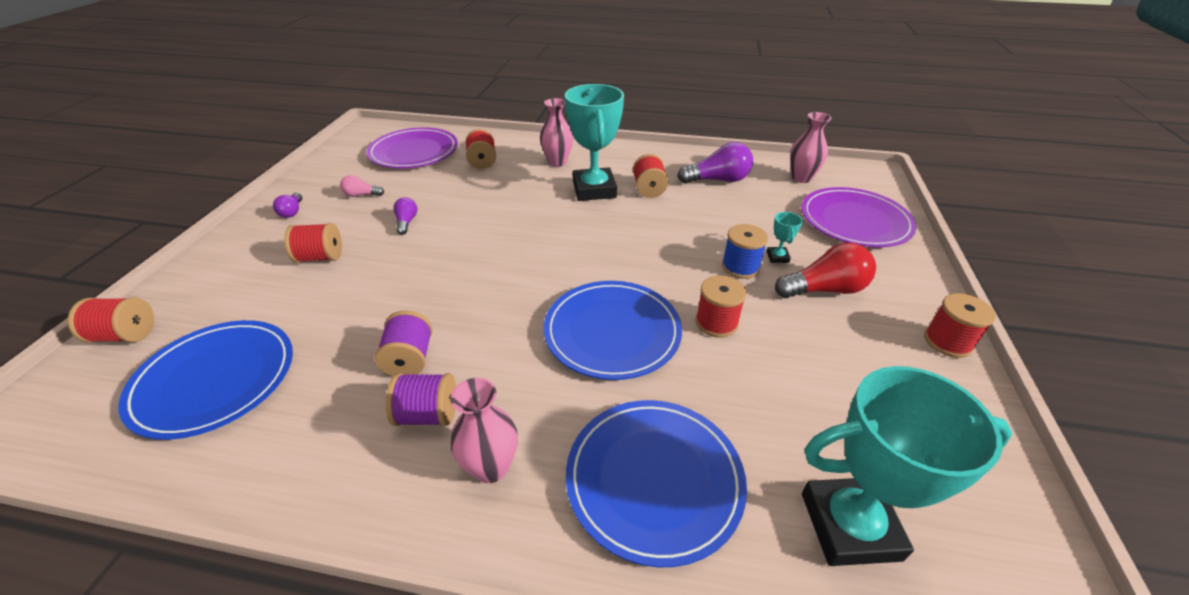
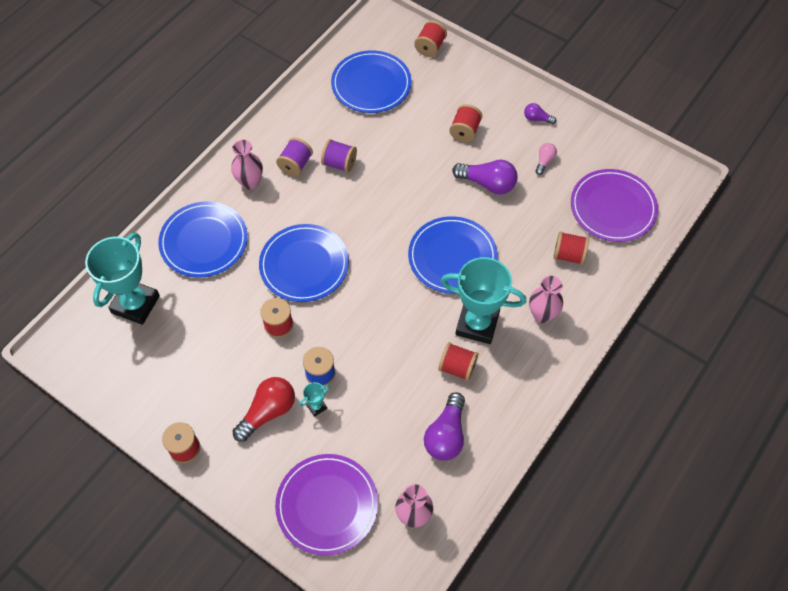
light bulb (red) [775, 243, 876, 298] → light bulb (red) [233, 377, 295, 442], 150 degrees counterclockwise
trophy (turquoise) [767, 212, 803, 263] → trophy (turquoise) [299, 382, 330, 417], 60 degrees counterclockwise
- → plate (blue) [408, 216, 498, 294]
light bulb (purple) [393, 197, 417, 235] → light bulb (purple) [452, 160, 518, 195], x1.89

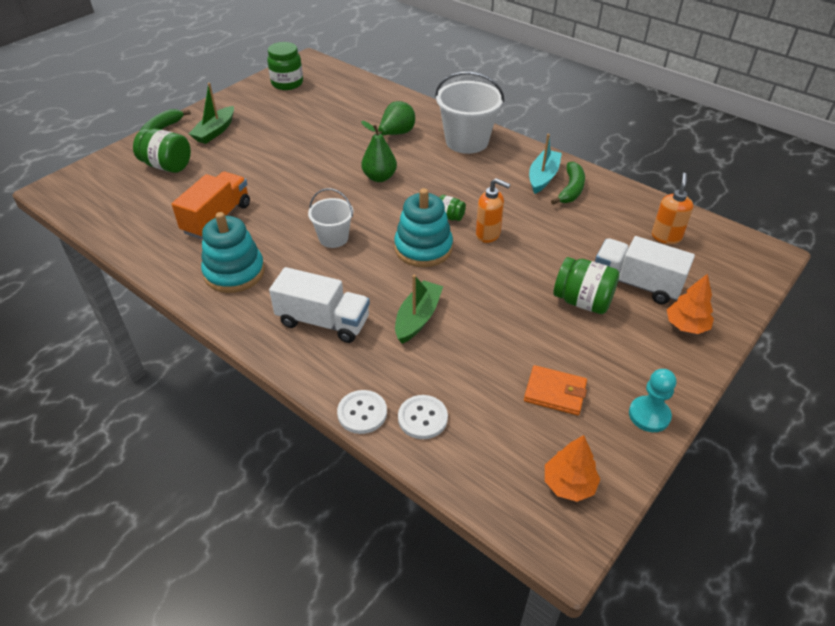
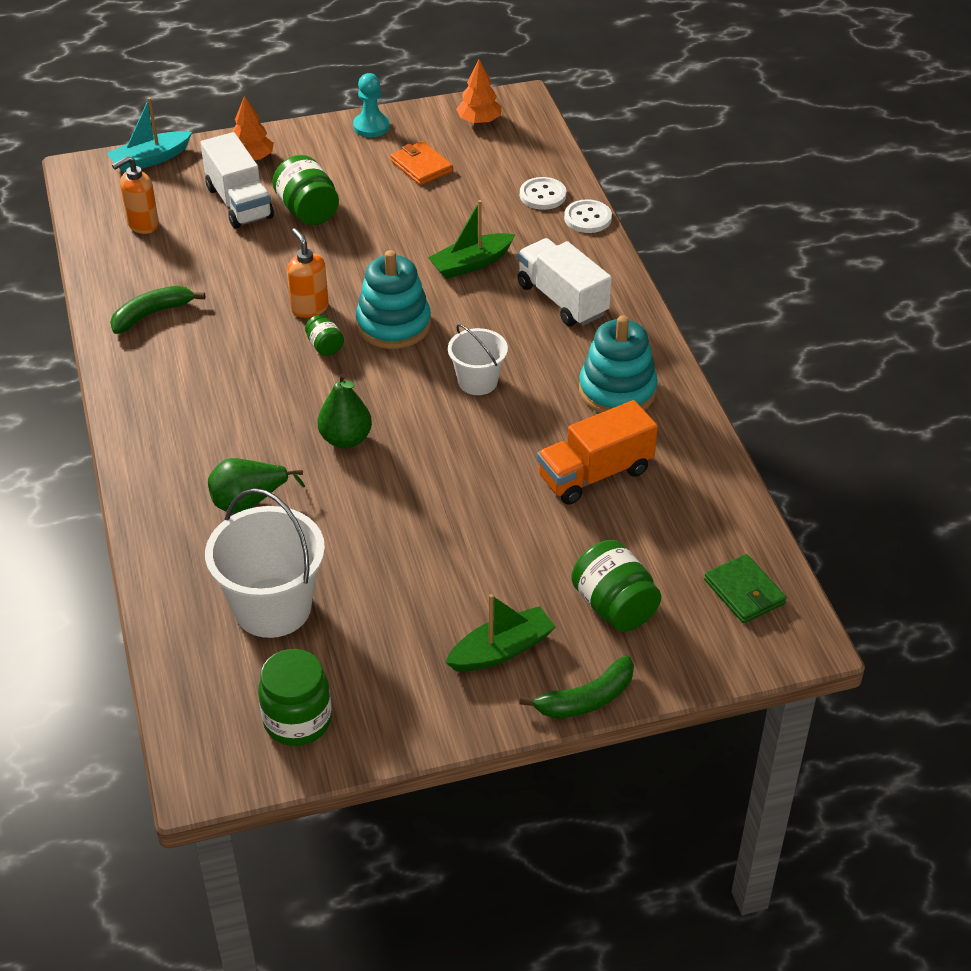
boat (turquoise) [529, 134, 562, 194] → boat (turquoise) [107, 97, 192, 173], shifted
bucket (white) [435, 72, 504, 154] → bucket (white) [205, 488, 325, 638], shifted
- → wallet (green) [704, 554, 787, 623]

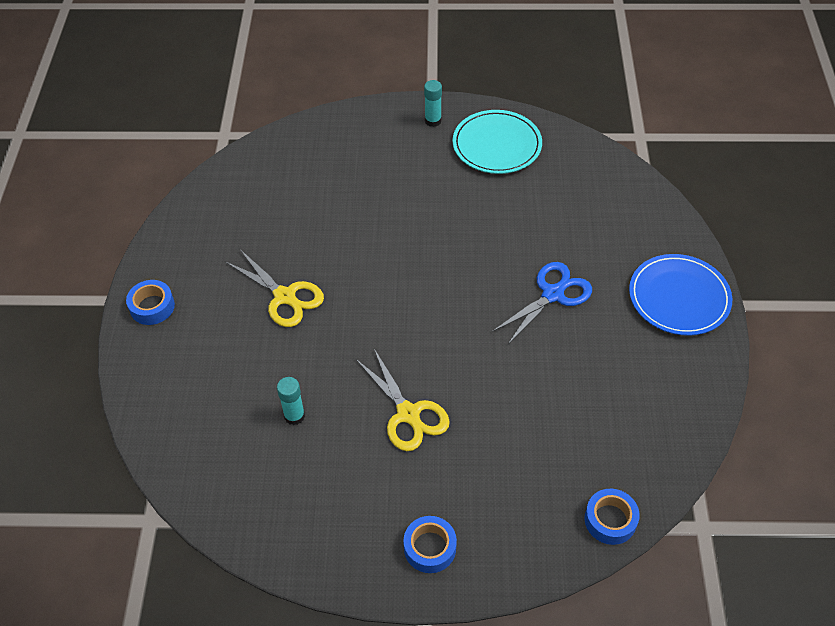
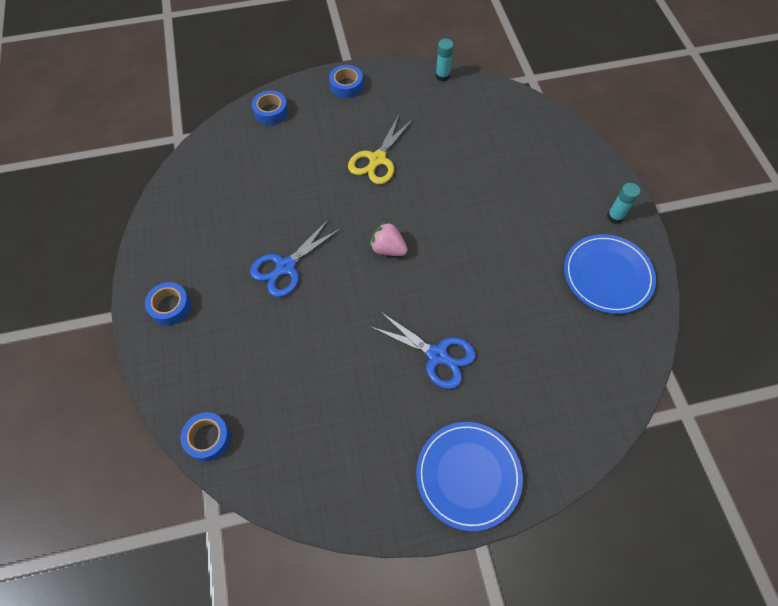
scissors (yellow) [355, 349, 450, 451] → scissors (blue) [250, 219, 341, 297]
- → tape (blue) [252, 90, 288, 125]
- → strawberry (pink) [370, 221, 408, 256]
glue stick (turquoise) [277, 377, 305, 425] → glue stick (turquoise) [436, 39, 454, 81], shifted
plate (turquoise) [452, 110, 542, 174] → plate (blue) [564, 234, 656, 314]

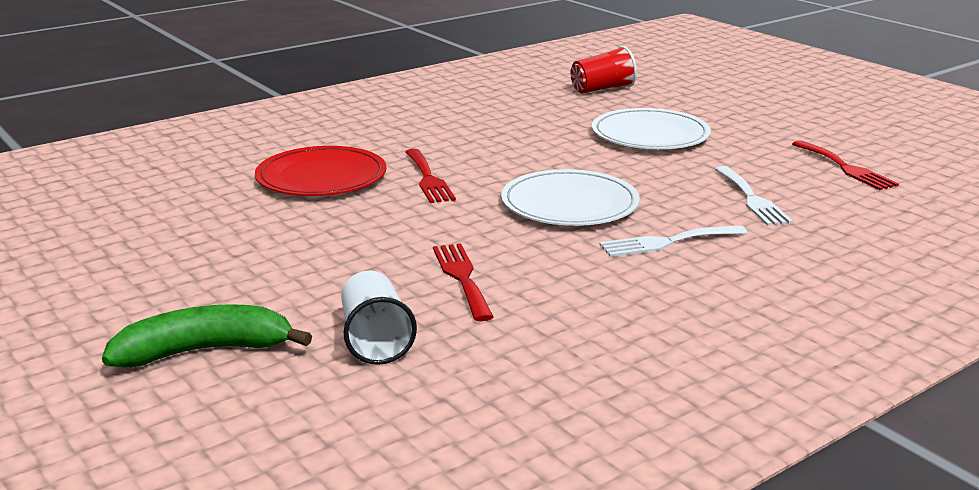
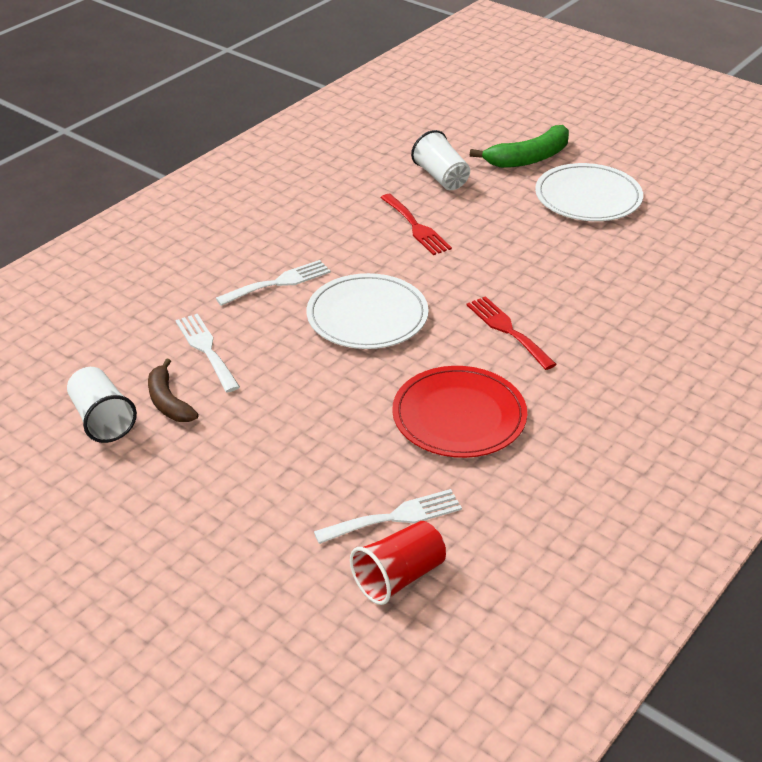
fork (red) [792, 140, 899, 190] → cup (white) [67, 367, 137, 443]
- → banana (brown) [148, 358, 199, 422]
- → fork (white) [314, 489, 462, 544]
plate (red) [255, 146, 387, 196] → plate (red) [392, 366, 527, 458], shifted
plate (white) [592, 108, 711, 149] → plate (white) [535, 163, 643, 221], shifted

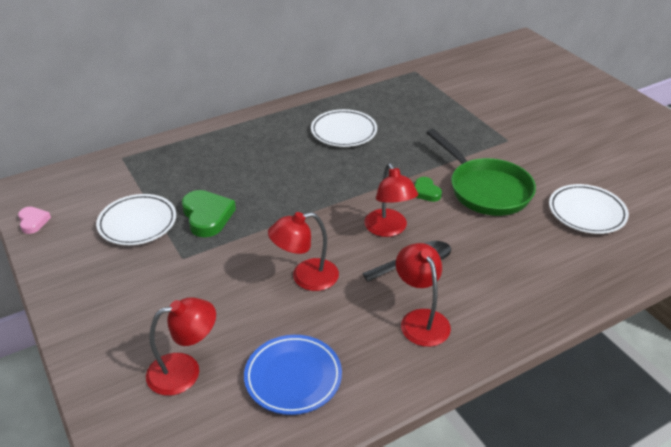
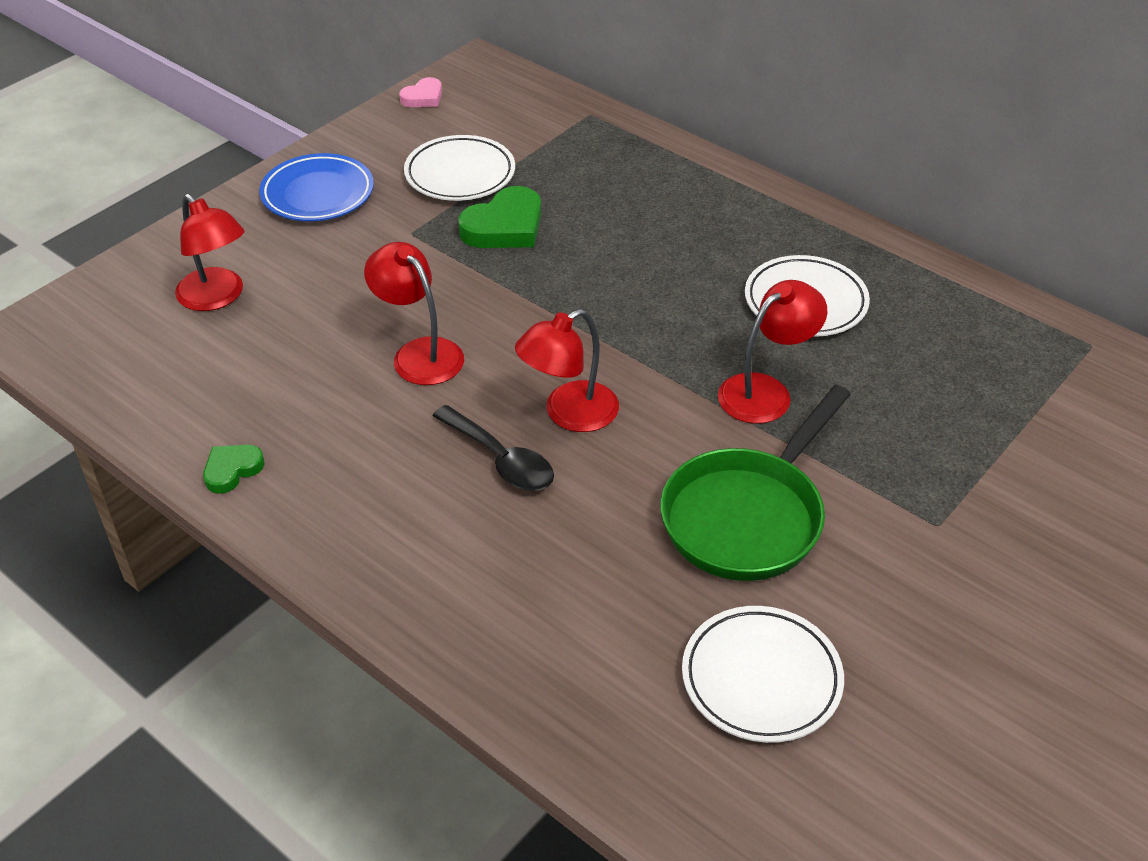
heart (green) [414, 177, 442, 202] → heart (green) [203, 445, 265, 494], shifted
plate (blue) [244, 335, 342, 415] → plate (blue) [259, 153, 374, 221], shifted
lamp (red) [396, 243, 451, 347] → lamp (red) [718, 280, 827, 424], shifted

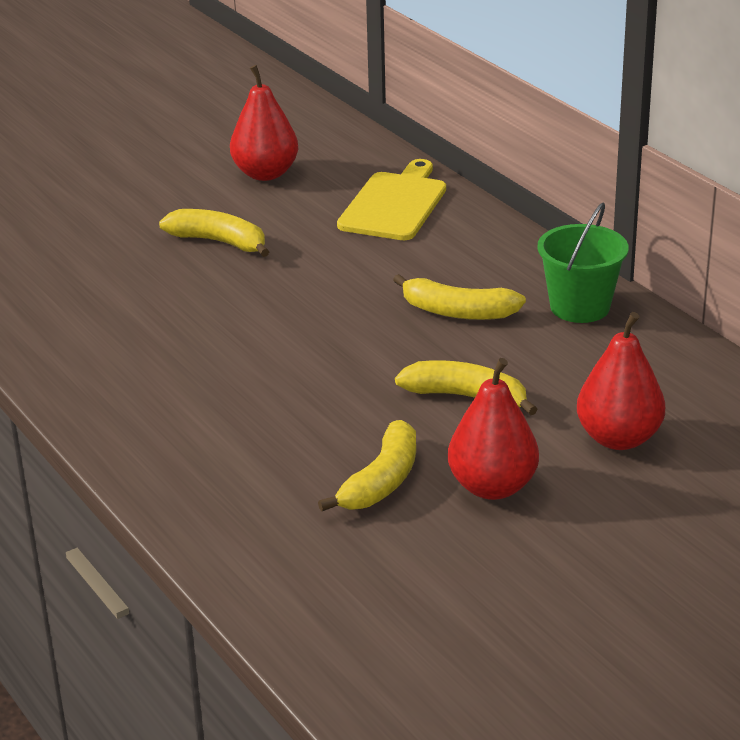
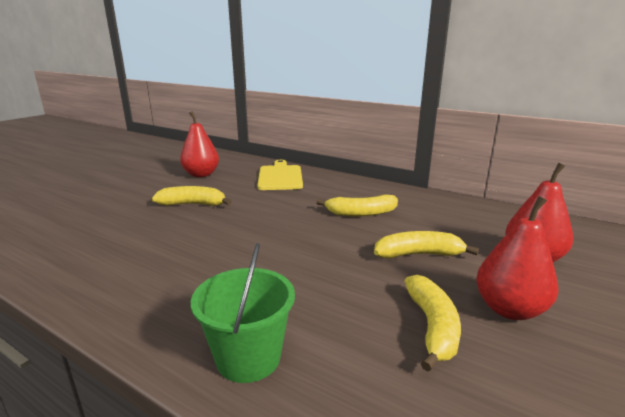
bucket (green) [537, 203, 629, 323] → bucket (green) [191, 243, 295, 383], shifted

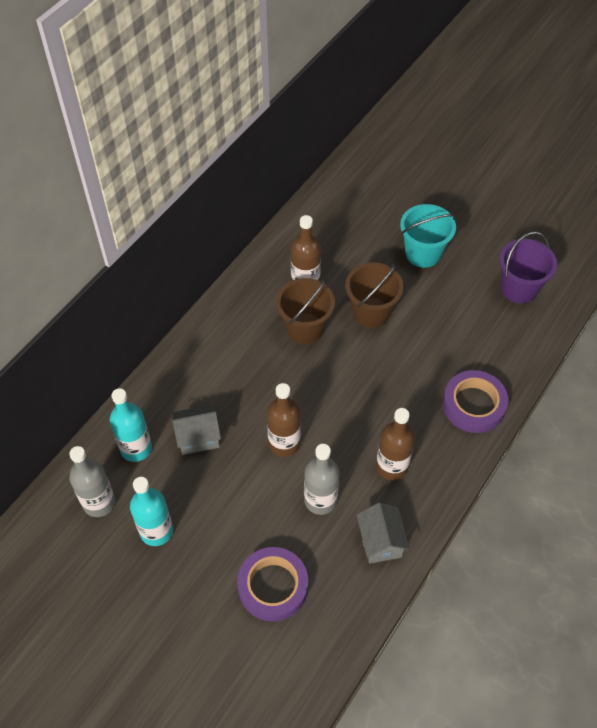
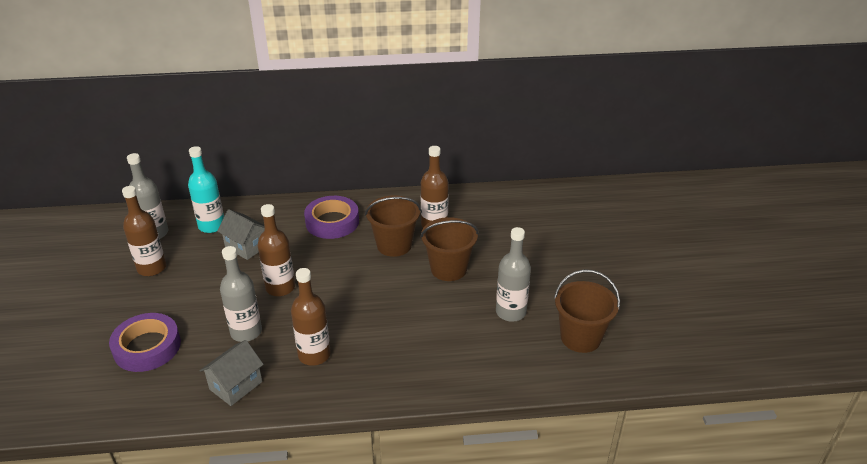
bottle (turquoise) [130, 477, 173, 546] → bottle (brown) [122, 186, 166, 276]
tape (purple) [443, 370, 508, 433] → tape (purple) [304, 196, 359, 239], shifted
- → bottle (grey) [496, 227, 531, 322]
bucket (purple) [499, 232, 557, 303] → bucket (brown) [554, 270, 620, 353]
bucket (turquoise) [400, 204, 456, 268] → -

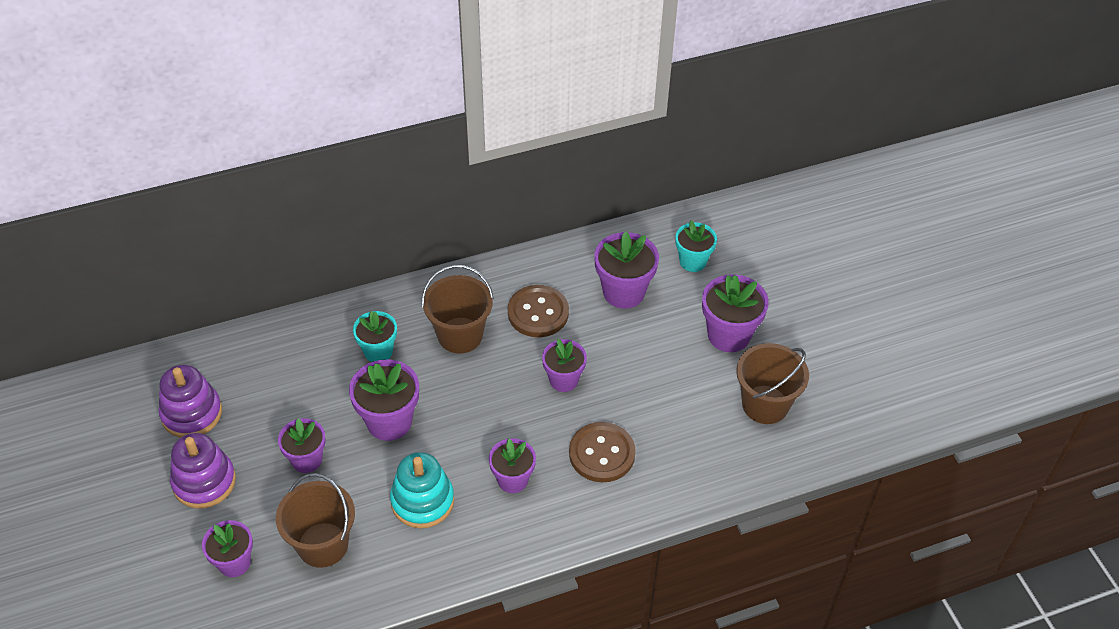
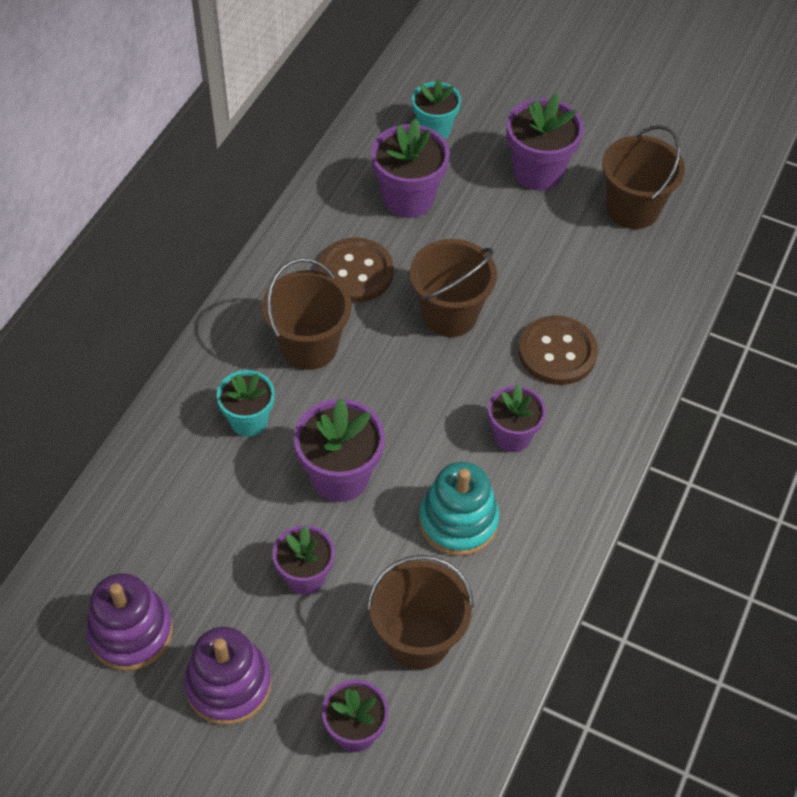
flower pot (purple) [542, 339, 587, 392] → bucket (brown) [410, 239, 497, 337]

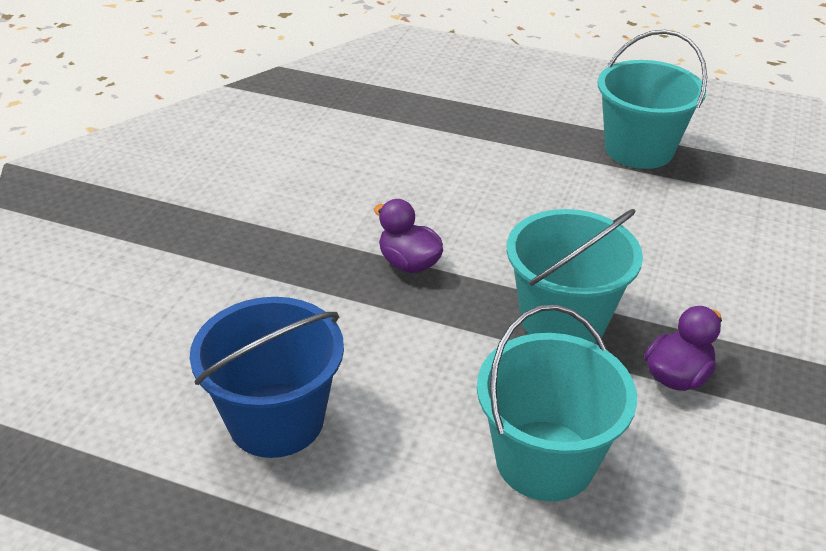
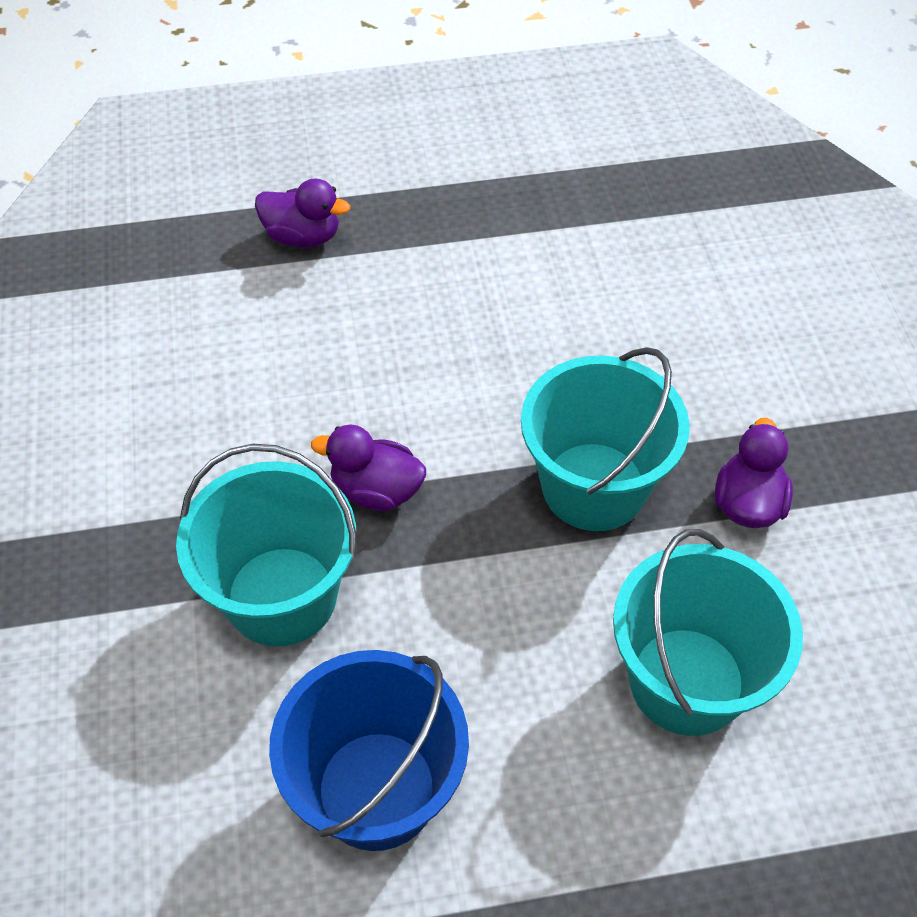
bucket (turquoise) [597, 30, 707, 169] → bucket (turquoise) [176, 444, 356, 646], shifted
- → duck (purple) [255, 178, 350, 248]

